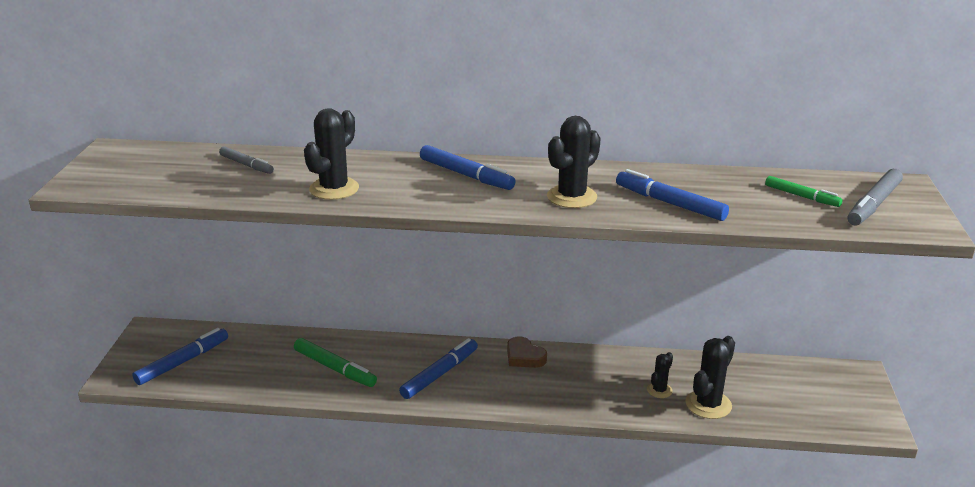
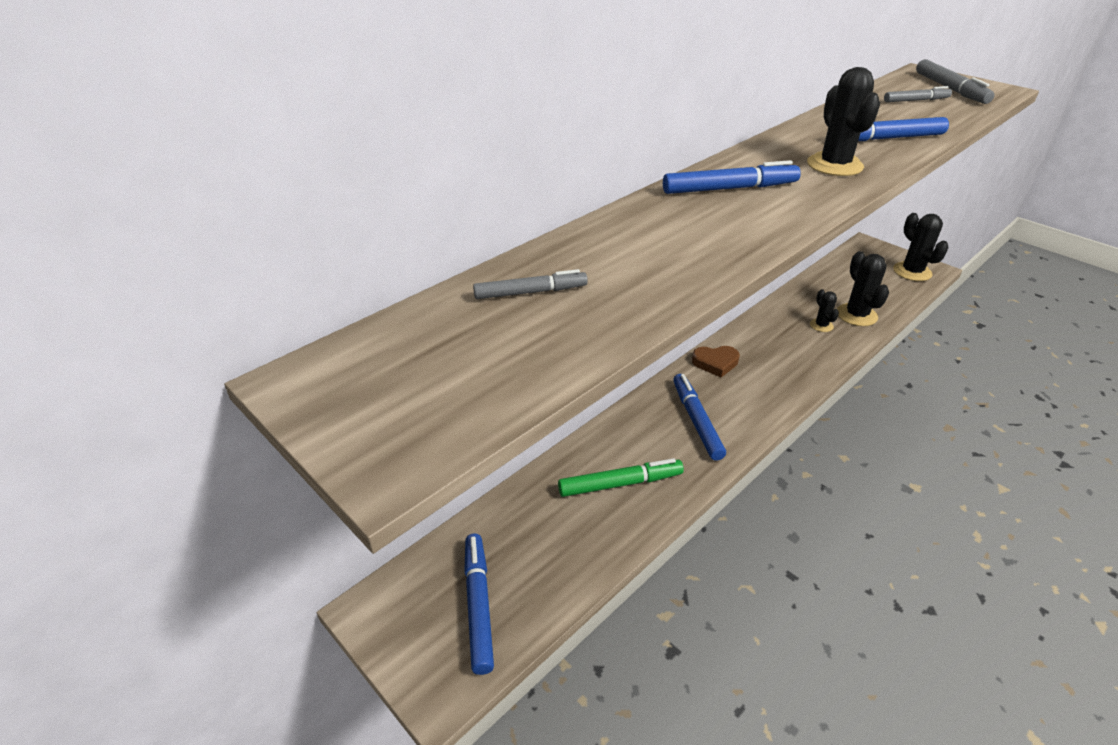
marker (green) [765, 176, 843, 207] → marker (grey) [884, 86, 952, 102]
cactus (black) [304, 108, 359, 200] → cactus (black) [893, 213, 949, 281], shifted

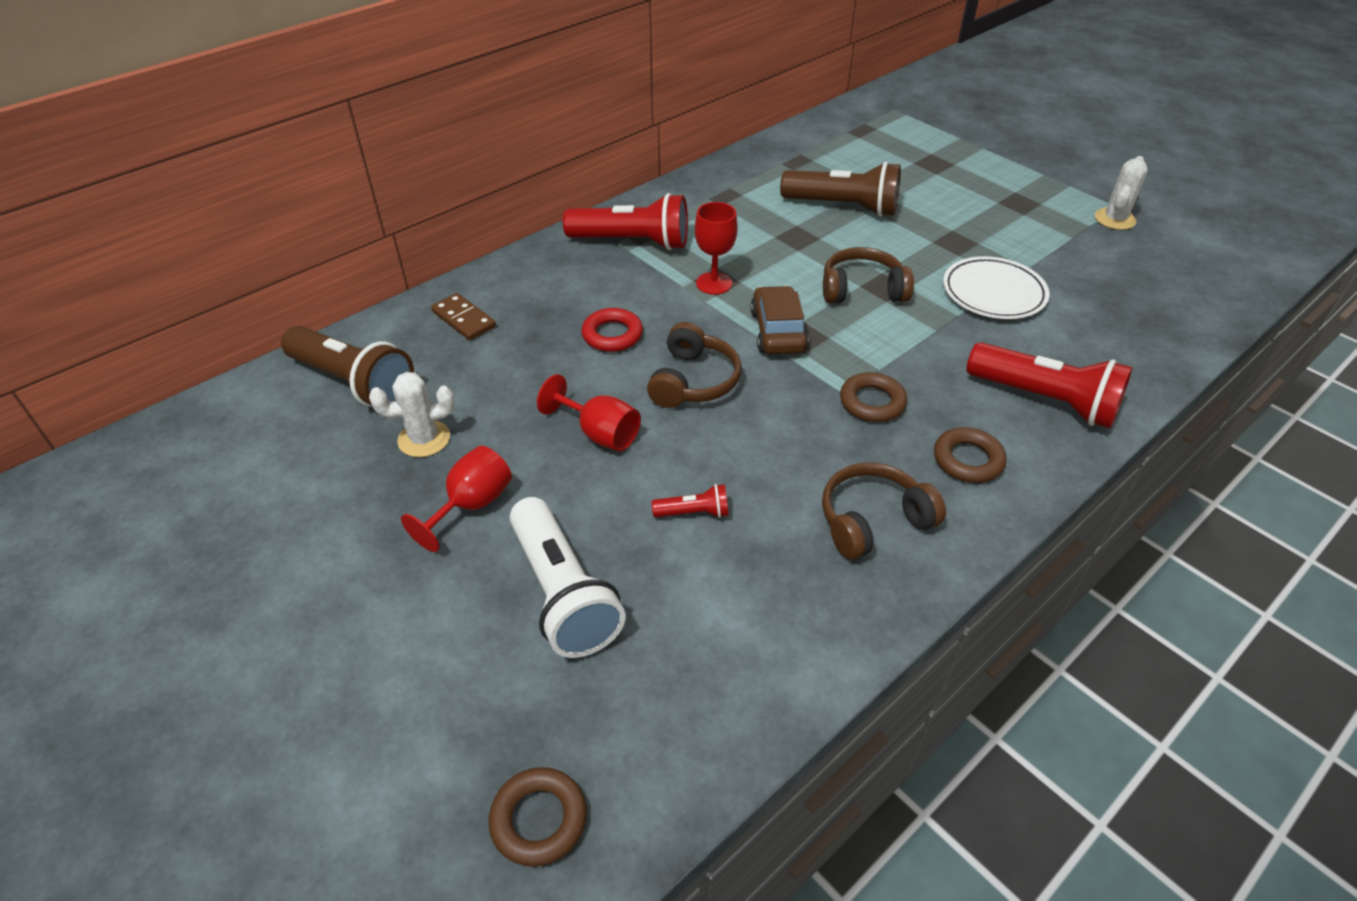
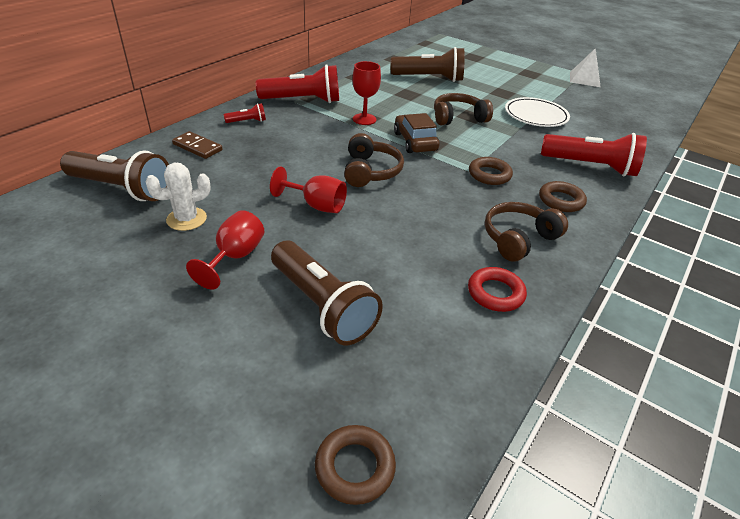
flashlight (red) [652, 484, 729, 518] → flashlight (red) [224, 103, 266, 123], shifted
flashlight (white) [510, 497, 626, 658] → flashlight (brown) [271, 241, 383, 345]
ring (red) [581, 308, 643, 352] → ring (red) [468, 267, 527, 312], shifted
cactus (white) [1095, 156, 1148, 230] → pyramid (white) [570, 48, 600, 87]

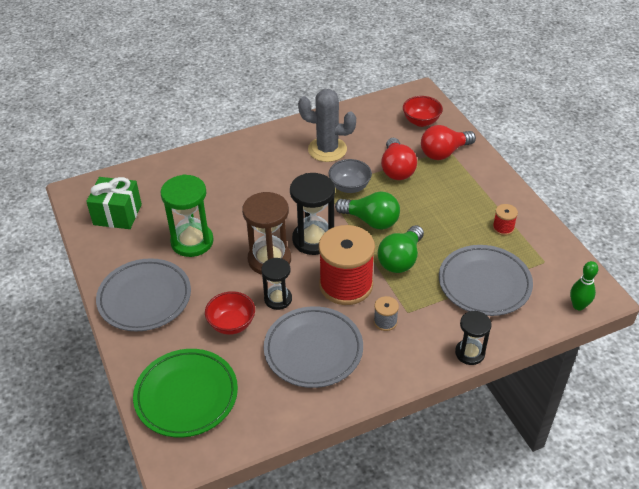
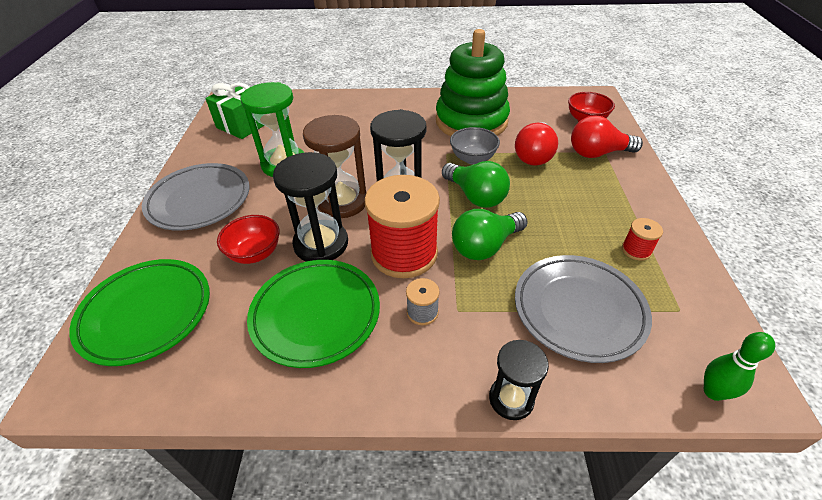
plate (grey) [264, 306, 363, 388] → plate (green) [247, 260, 380, 368]
hourglass (black) [261, 258, 292, 310] → hourglass (black) [273, 152, 348, 262], x1.63
cactus (grey) [298, 89, 356, 162] → stacking toy (green) [436, 29, 510, 136]

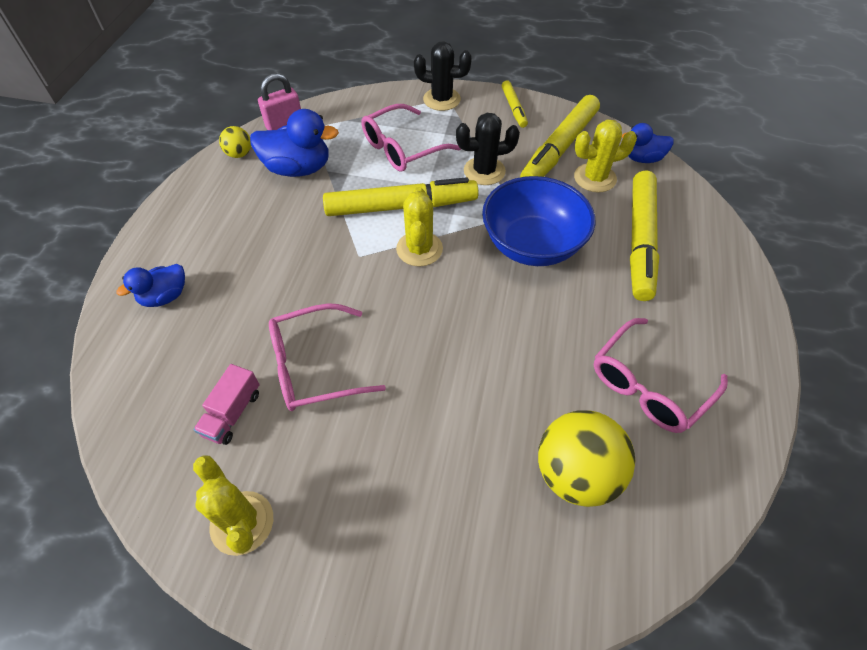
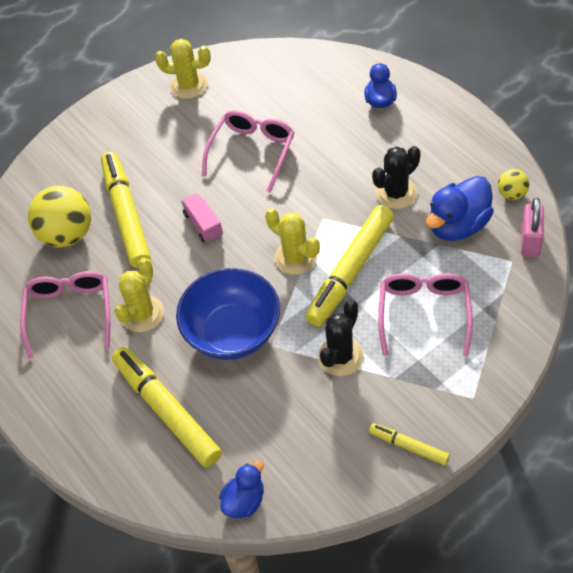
marker (yellow) [520, 95, 600, 177] → marker (yellow) [101, 152, 151, 268], shifted
cactus (yellow) [574, 120, 637, 193] → cactus (yellow) [114, 258, 164, 332], shifted
truck (pink) [194, 364, 259, 445] → truck (pink) [181, 193, 223, 243], shifted
cactus (black) [414, 41, 472, 111] → cactus (black) [372, 146, 420, 209], shifted

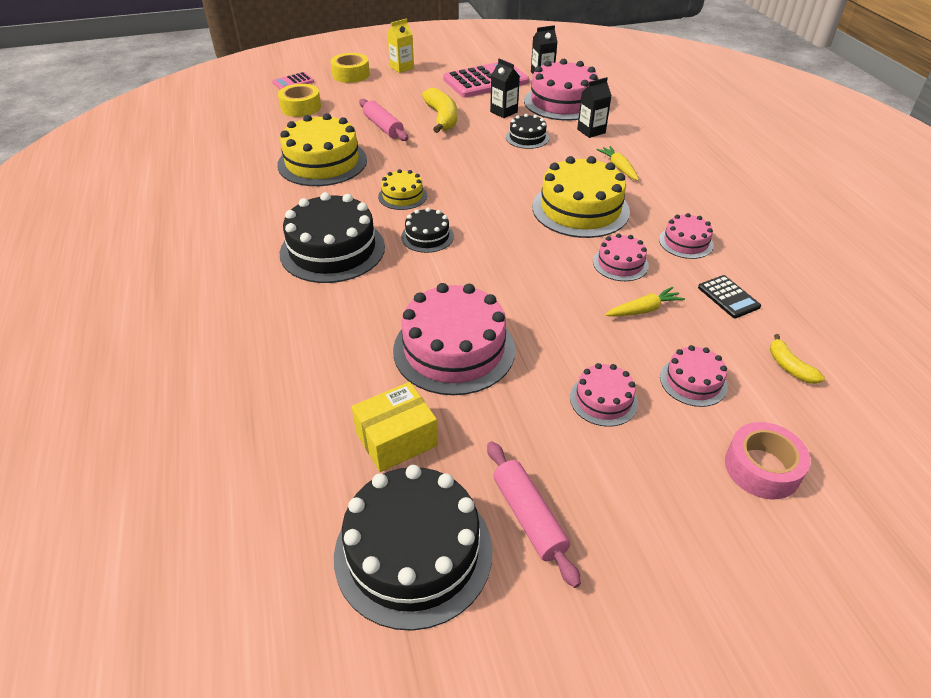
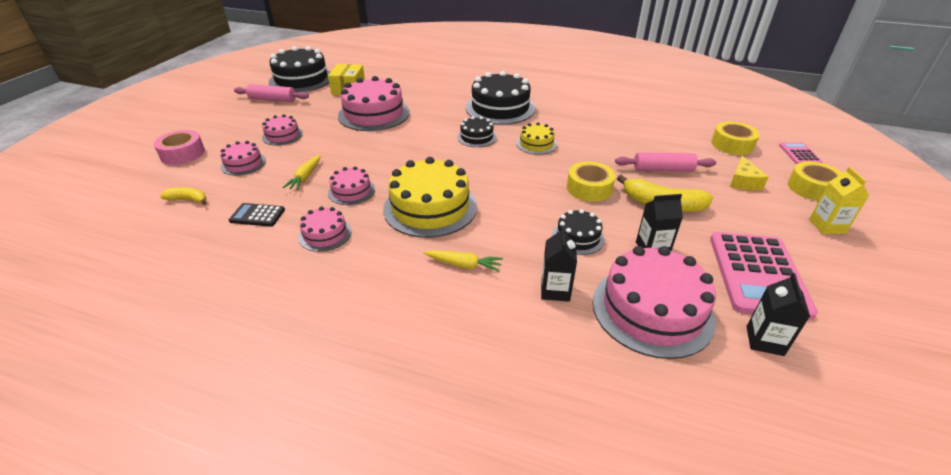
- → tape (yellow) [567, 161, 616, 202]
- → cheese (yellow) [730, 156, 768, 190]
cake (yellow) [277, 113, 367, 186] → -

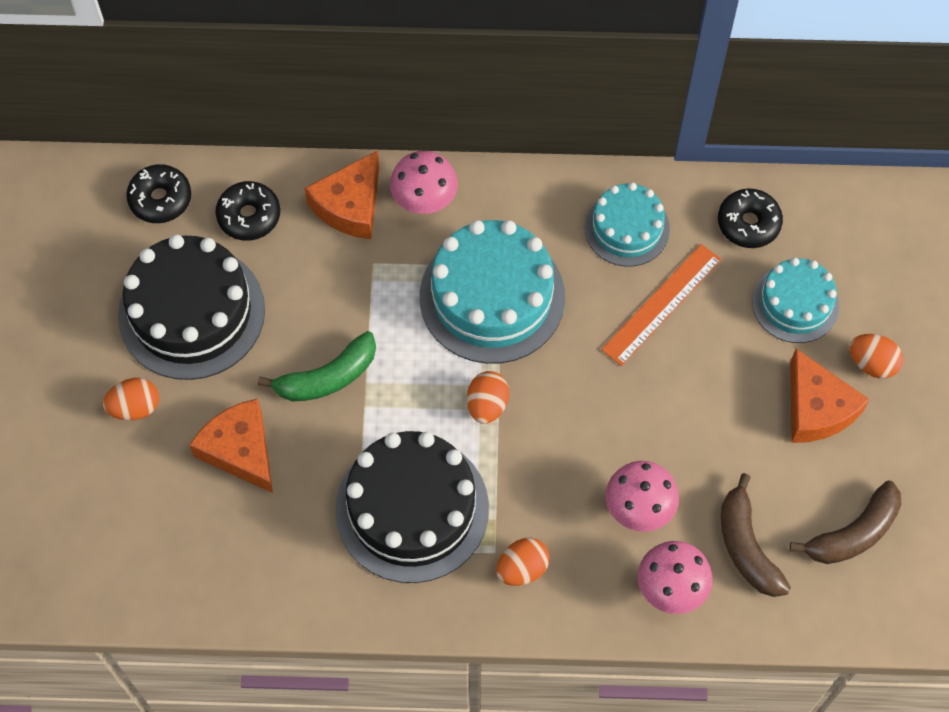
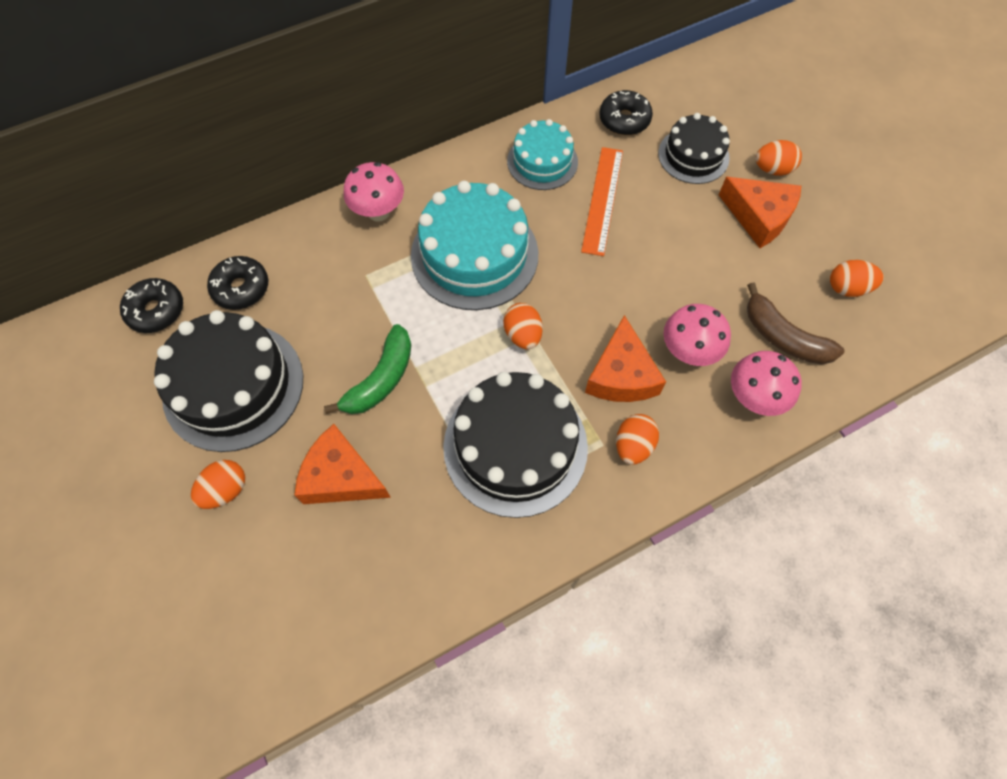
cheese (orange) [304, 150, 380, 239] → cheese (orange) [585, 315, 666, 402], shifted
cake (turquoise) [752, 257, 839, 343] → cake (black) [658, 113, 730, 184]
banana (brown) [789, 481, 902, 564] → egg (orange) [830, 260, 884, 297]

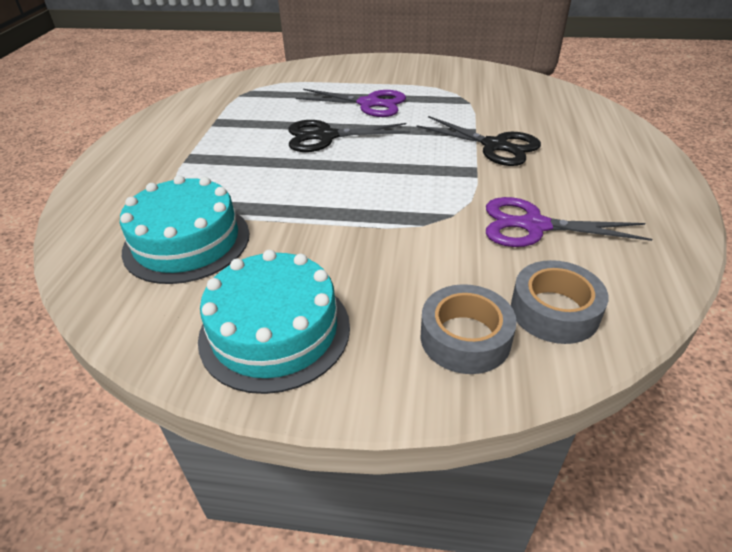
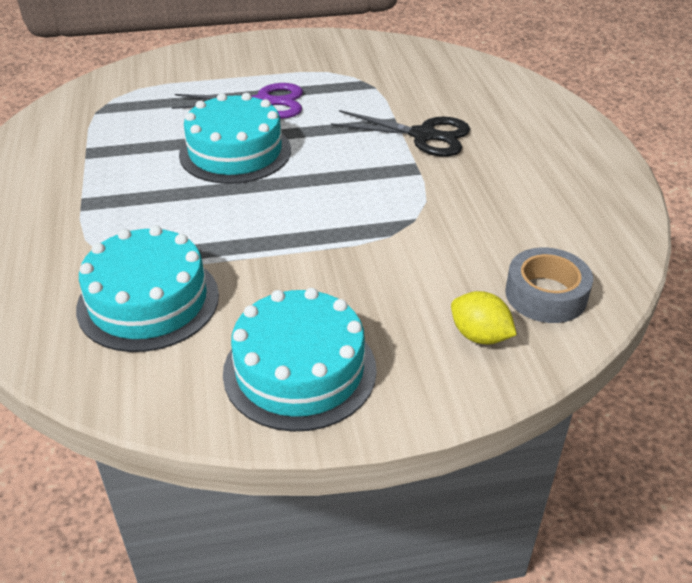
scissors (black) [288, 120, 410, 152] → cake (turquoise) [179, 93, 291, 184]
tape (grey) [421, 284, 517, 374] → lemon (yellow) [451, 291, 517, 344]
scissors (purple) [486, 197, 653, 247] → -

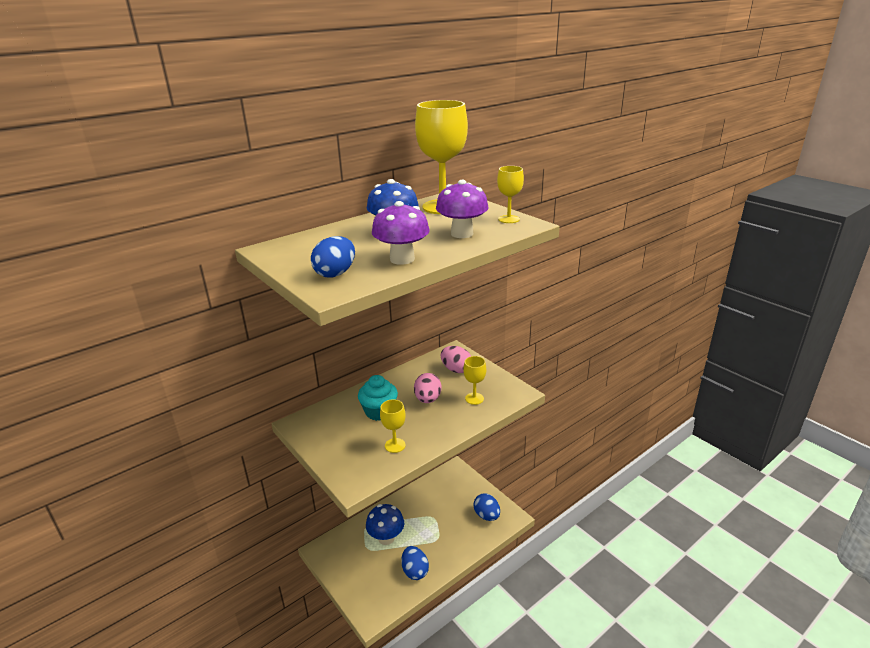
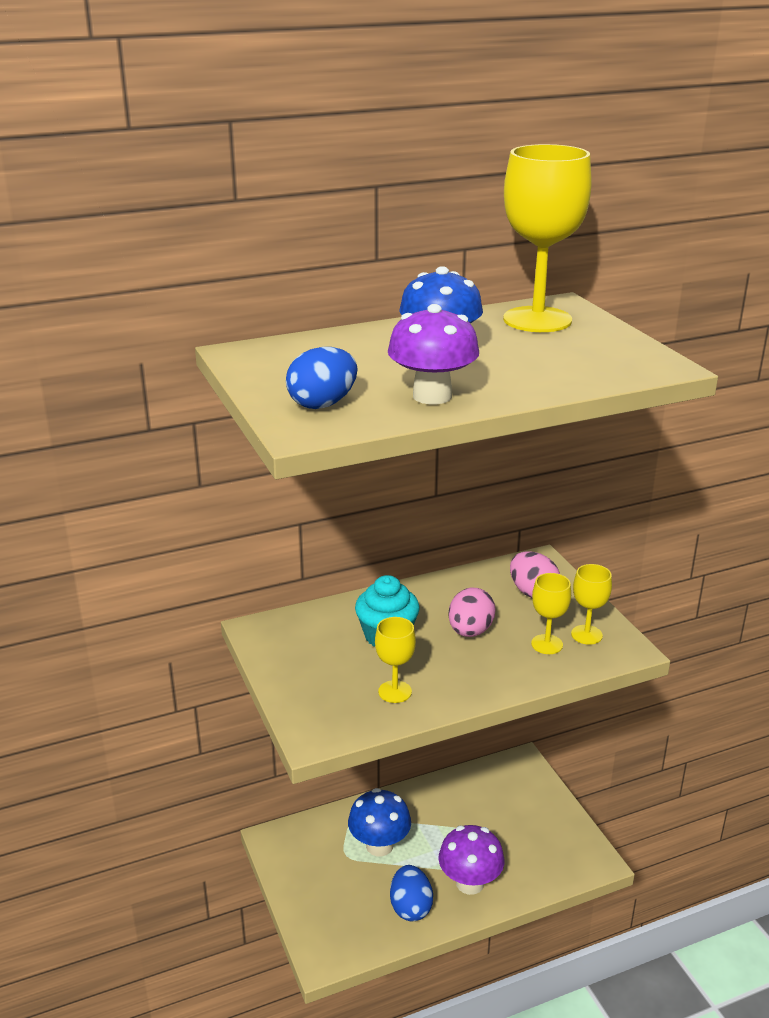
mushroom (purple) [436, 180, 489, 238] → mushroom (purple) [438, 825, 504, 895], shifted
goblet (yellow) [497, 166, 524, 223] → goblet (yellow) [571, 564, 612, 645], shifted
egg (blue) [473, 493, 500, 521] → -

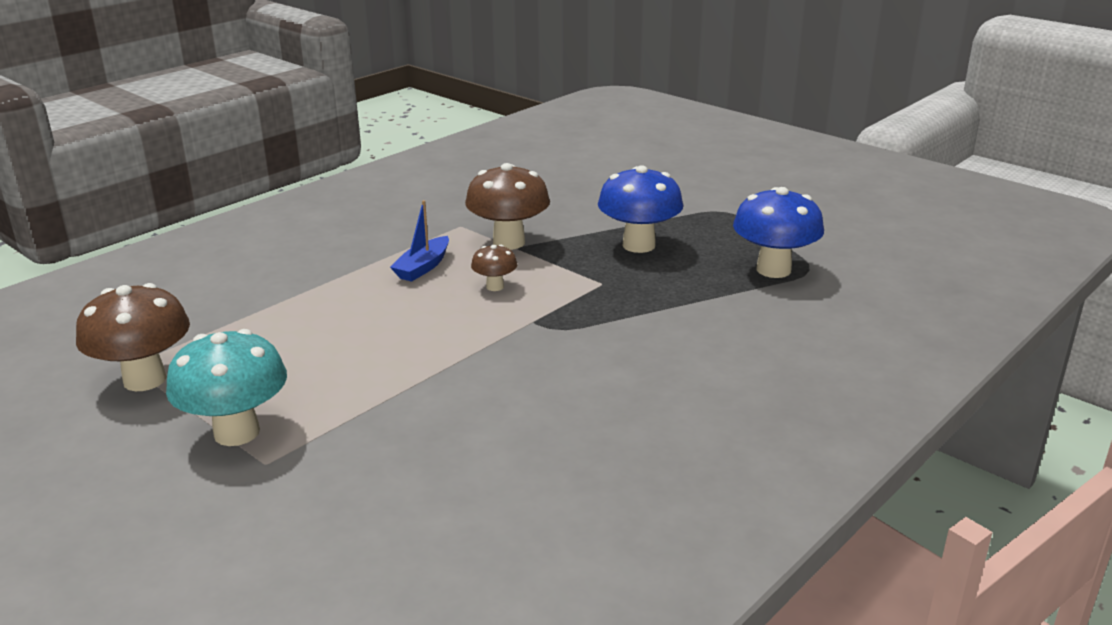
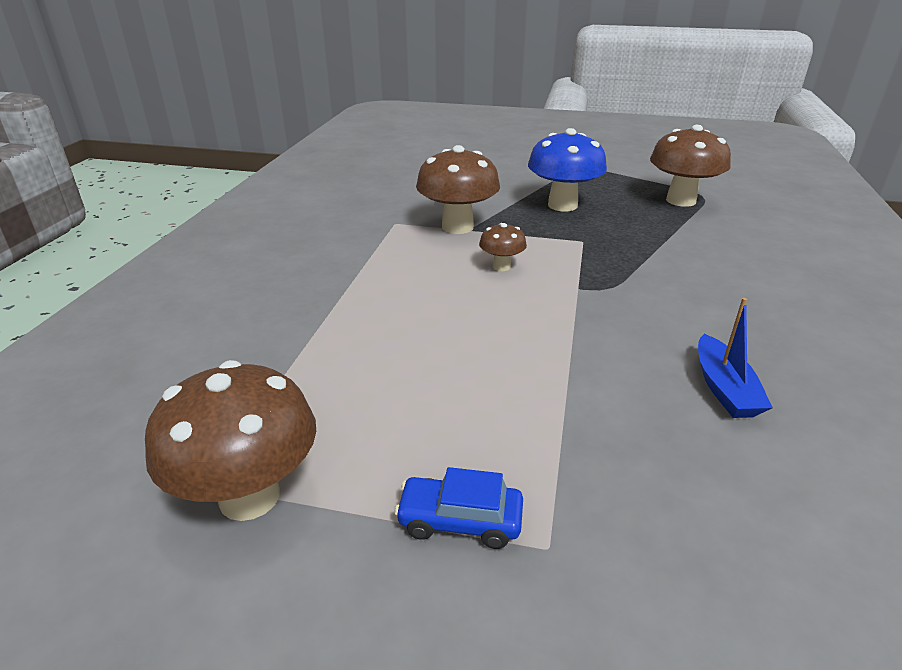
mushroom (turquoise) [166, 329, 287, 446] → car (blue) [395, 467, 523, 549]
mushroom (blue) [733, 187, 824, 278] → mushroom (brown) [650, 125, 731, 207]
boat (blue) [390, 200, 449, 282] → boat (blue) [698, 298, 773, 418], shifted

